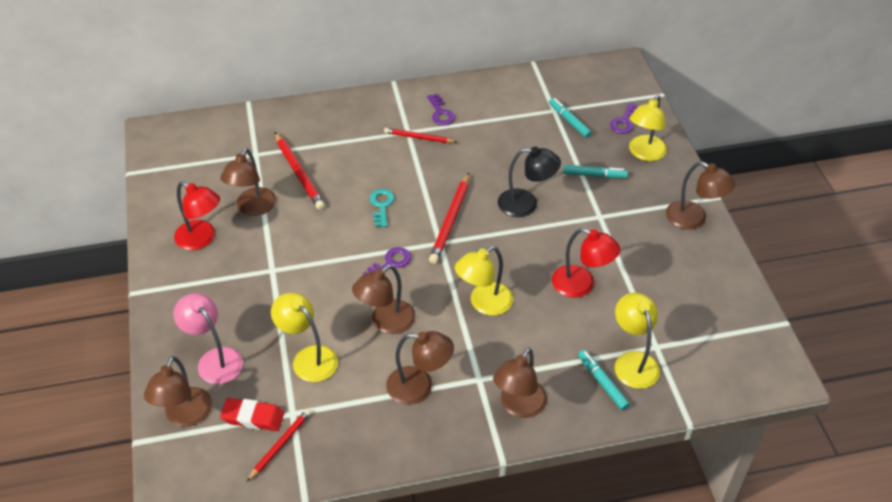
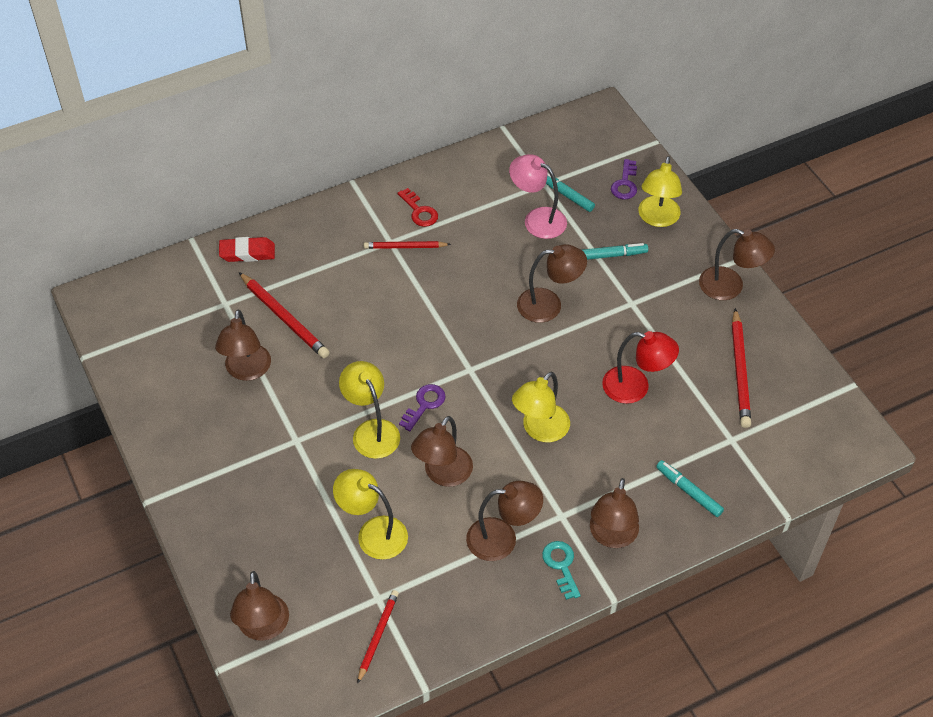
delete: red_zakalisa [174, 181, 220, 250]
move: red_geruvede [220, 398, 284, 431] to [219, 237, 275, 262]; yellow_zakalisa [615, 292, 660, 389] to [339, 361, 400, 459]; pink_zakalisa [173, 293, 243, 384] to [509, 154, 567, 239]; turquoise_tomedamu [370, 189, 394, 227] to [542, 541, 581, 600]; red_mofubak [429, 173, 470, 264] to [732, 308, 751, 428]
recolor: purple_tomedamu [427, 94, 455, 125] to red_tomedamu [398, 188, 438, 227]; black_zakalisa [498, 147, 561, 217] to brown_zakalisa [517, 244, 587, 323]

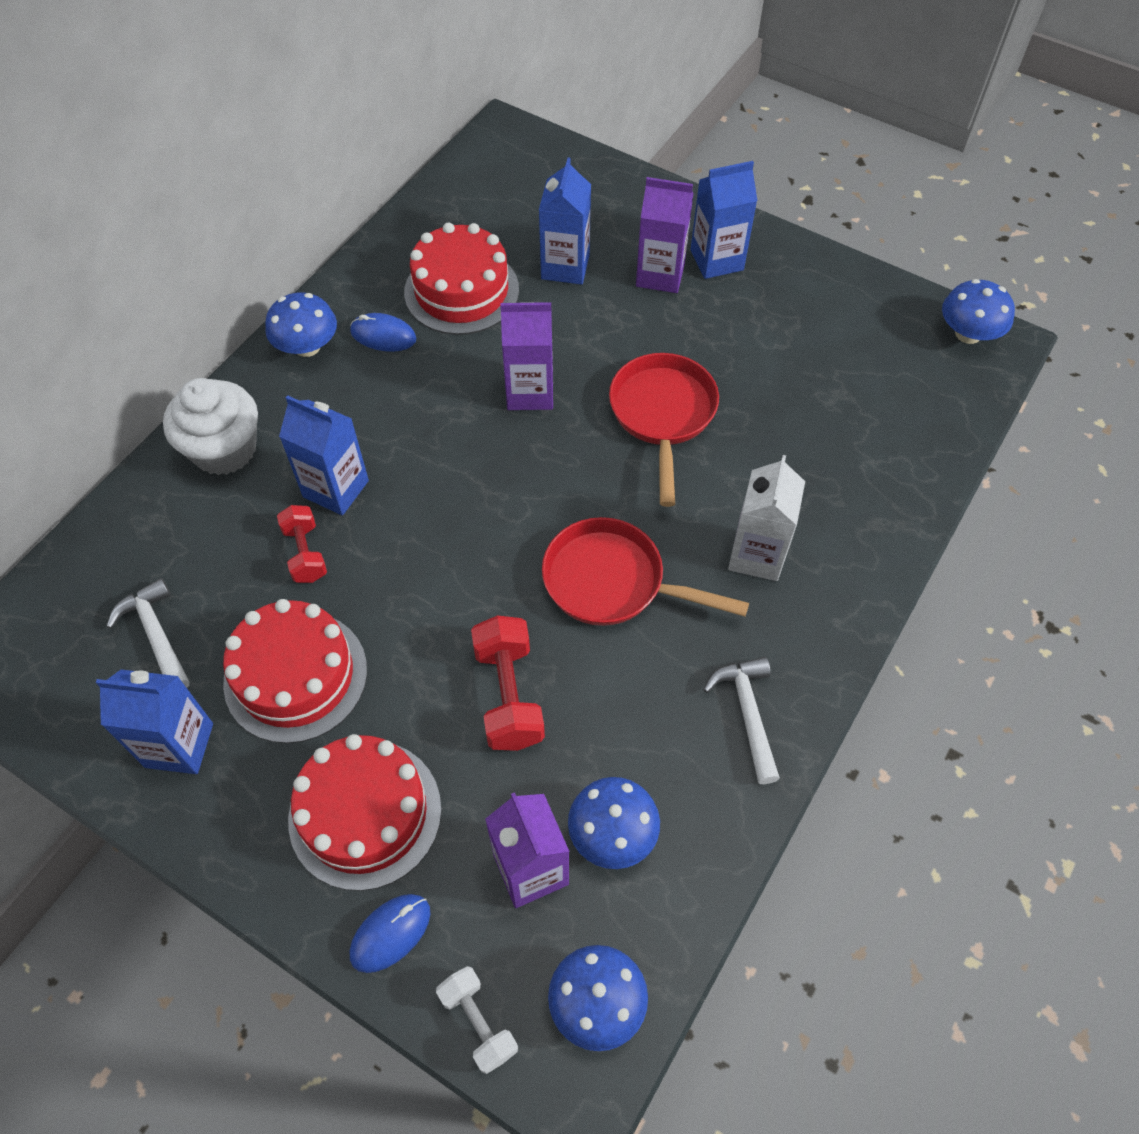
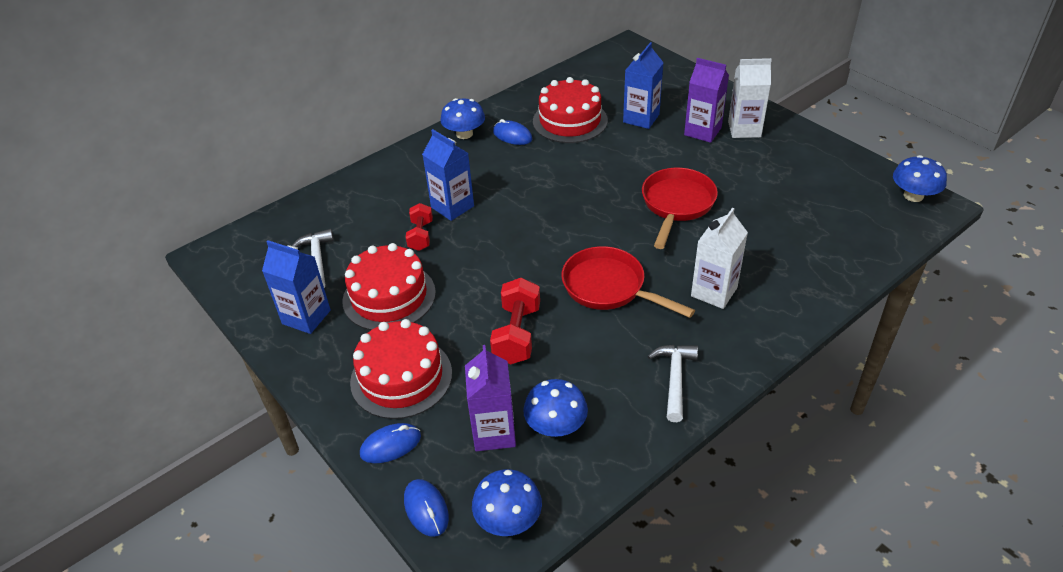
delete: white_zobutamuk [163, 378, 258, 475]; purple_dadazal [501, 302, 553, 410]
replace: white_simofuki [436, 966, 518, 1074] to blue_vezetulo [404, 479, 449, 537]
recolor: blue_dadazal [690, 161, 757, 279] to white_dadazal [728, 58, 772, 138]

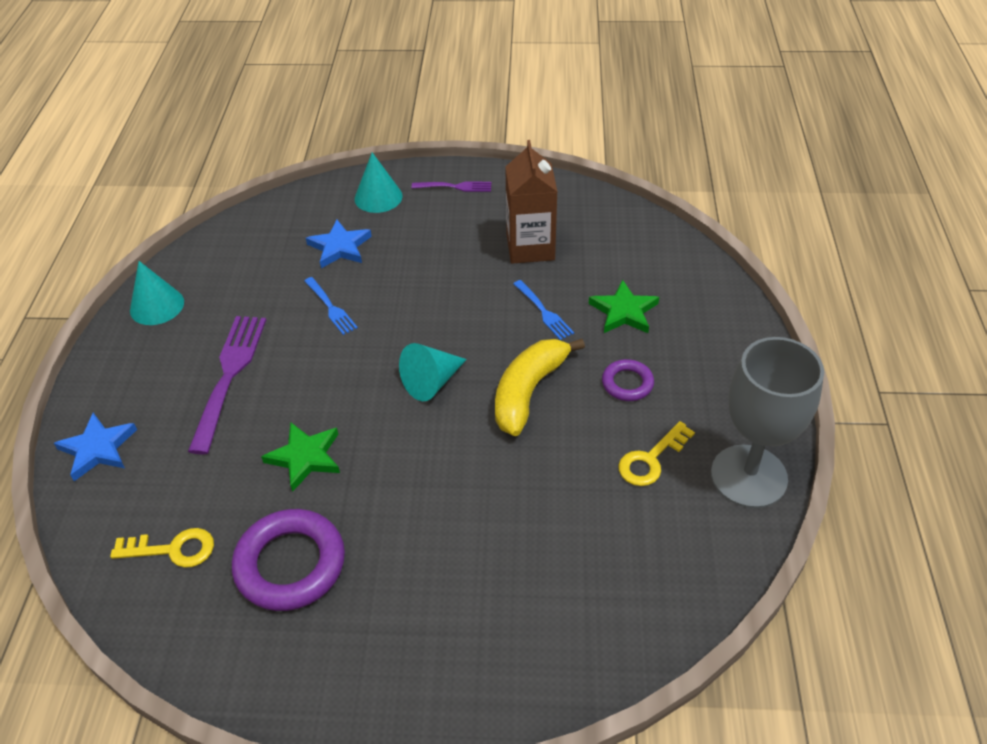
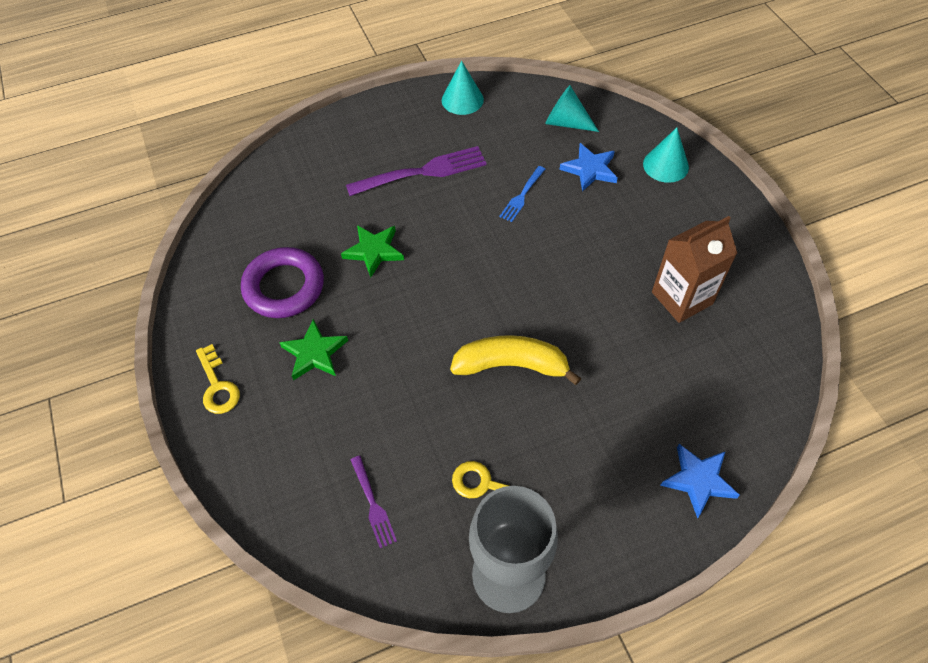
delete: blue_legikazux [513, 280, 574, 340]; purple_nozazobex [602, 359, 654, 401]
move: yellow_tomedamu [110, 528, 214, 568] to [196, 344, 240, 414]; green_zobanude [589, 280, 659, 333] to [279, 319, 348, 381]; purple_legikazux [412, 182, 491, 192] to [350, 456, 397, 548]; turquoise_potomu [399, 343, 467, 401] to [545, 85, 599, 132]; blue_zobanude [54, 413, 137, 481] to [660, 444, 740, 518]

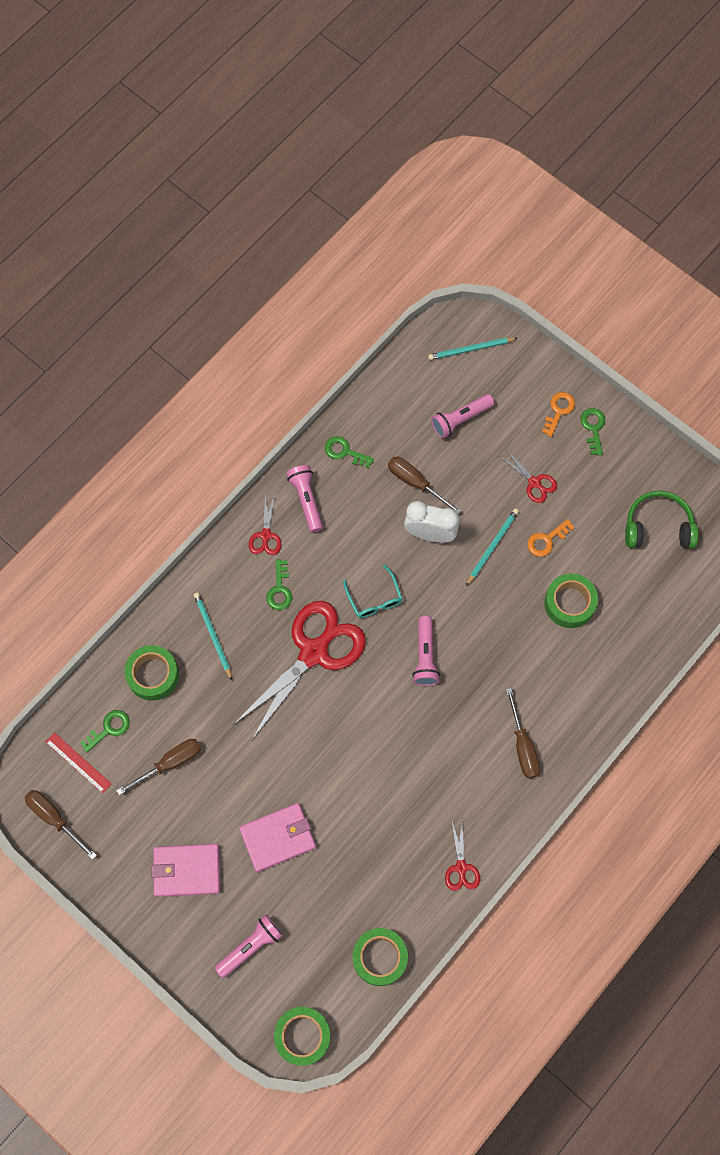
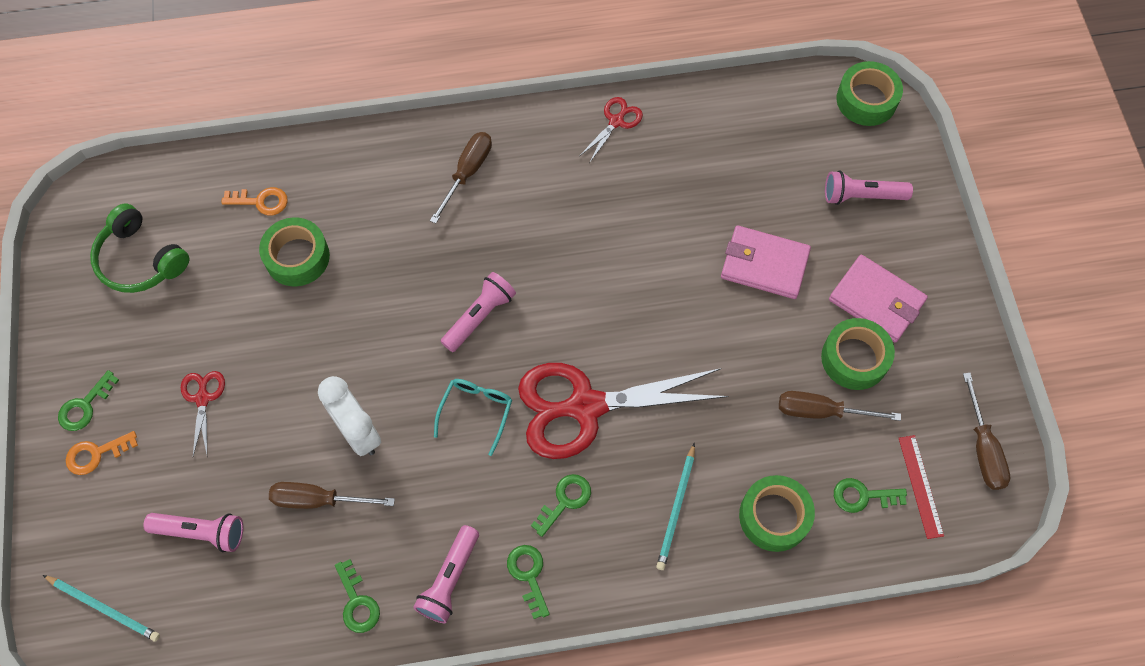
delete: turquoise_mofubak [466, 509, 519, 586]
move: orange_tomedamu [527, 519, 574, 557] to [221, 187, 288, 215]; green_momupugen [353, 928, 408, 986] to [821, 318, 895, 390]
replace: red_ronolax [249, 494, 281, 555] to green_tomedamu [507, 545, 550, 619]
rotate: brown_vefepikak [388, 457, 462, 514] = [269, 482, 395, 509] 105 degrees clockwise

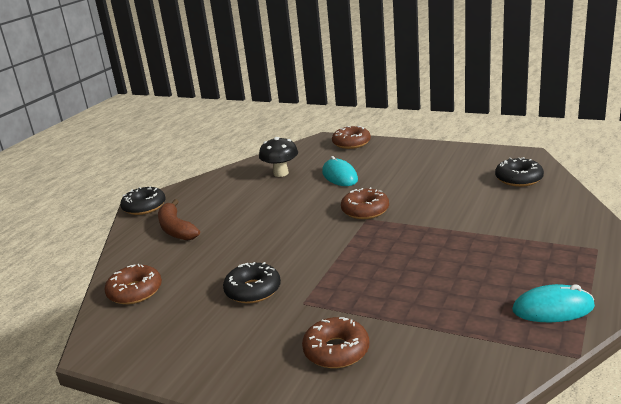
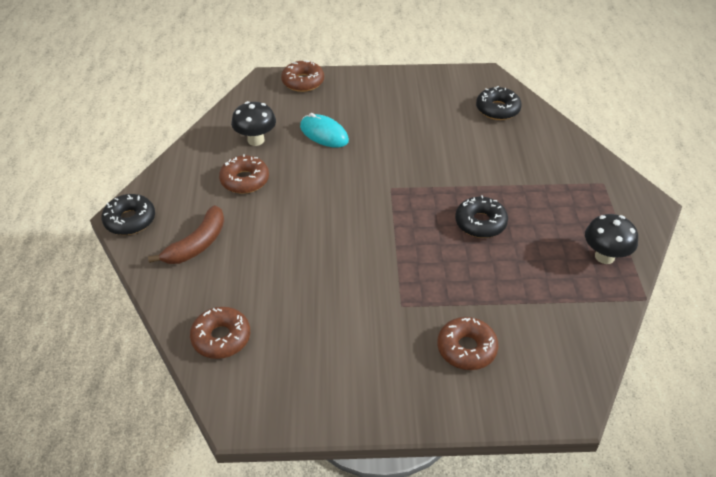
move: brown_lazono [341, 187, 389, 219] to [219, 154, 269, 194]; black_lazono [223, 262, 281, 304] to [455, 195, 508, 238]
replace: turquoise_vezetulo [512, 284, 595, 322] to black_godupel [585, 214, 638, 264]
rotate: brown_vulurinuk [158, 199, 200, 241] = [148, 205, 224, 264] 90 degrees counterclockwise

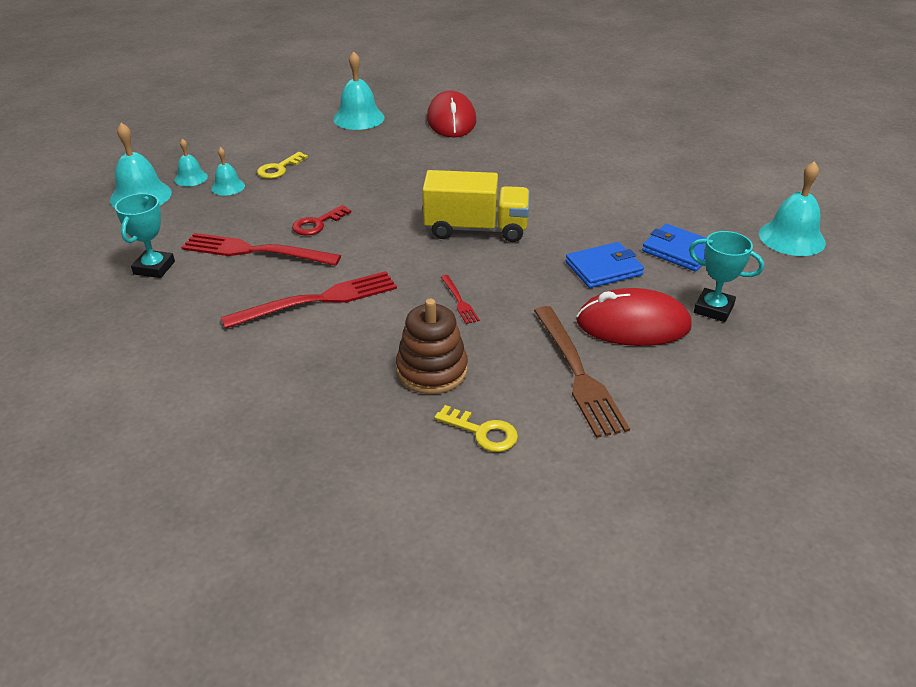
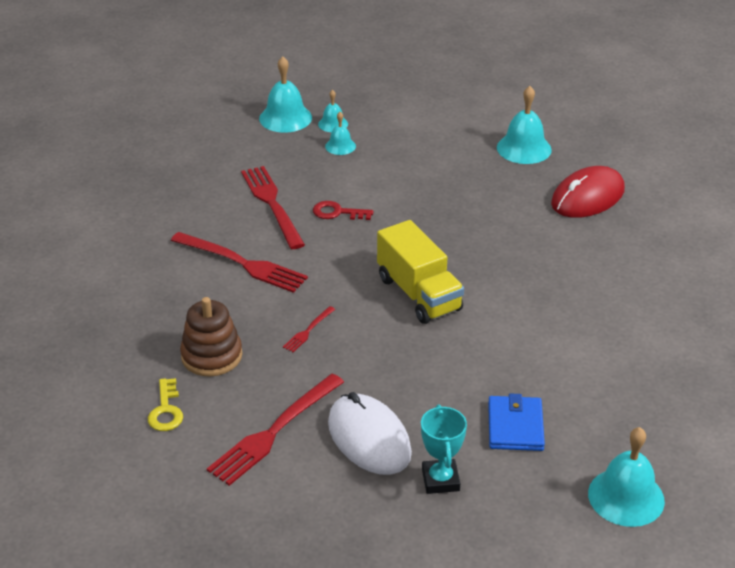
delete: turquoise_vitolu [115, 193, 175, 278]; yellow_tomedamu [257, 152, 308, 179]; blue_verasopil [566, 242, 644, 288]
recolor: brown_legikazux [534, 306, 630, 438] to red_legikazux [207, 374, 344, 486]; red_vezetulo [576, 288, 692, 346] to white_vezetulo [328, 392, 412, 475]

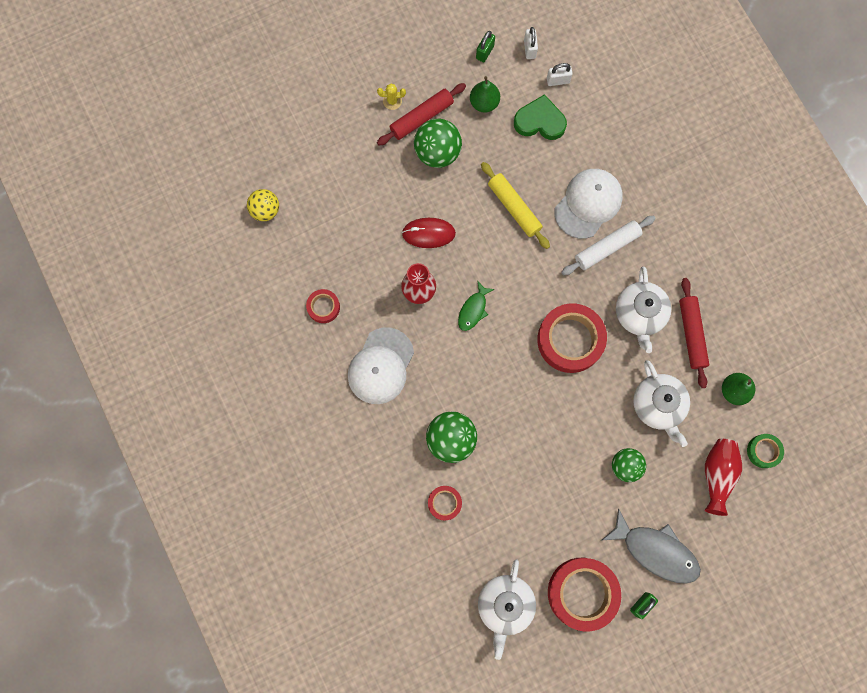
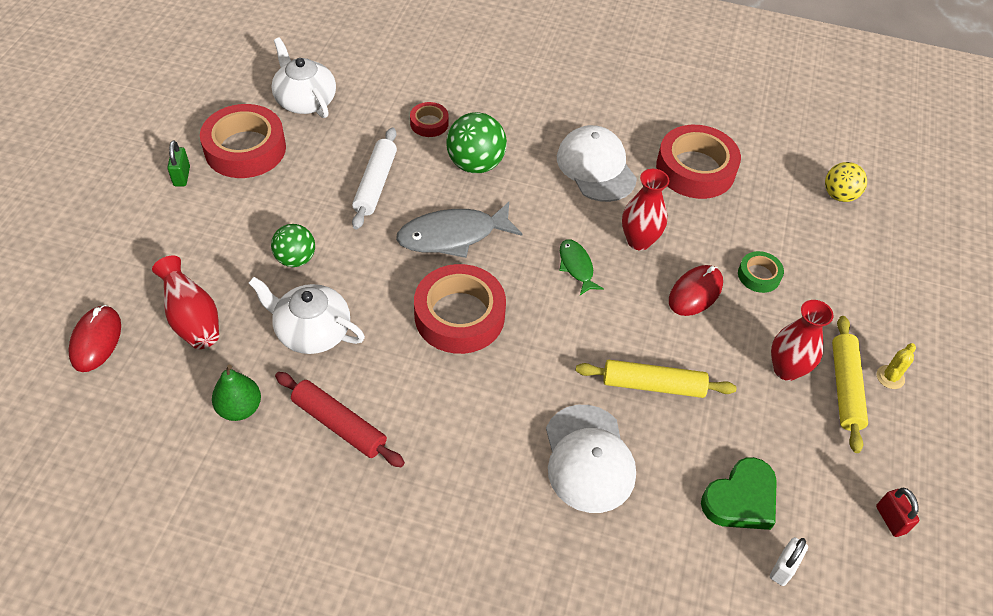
delete: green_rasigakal [470, 76, 500, 113]; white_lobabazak [524, 27, 538, 59]; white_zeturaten [616, 267, 671, 353]
insert: red_vezetulo [68, 305, 121, 372]
move: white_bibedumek [561, 216, 656, 275] to [352, 127, 397, 230]; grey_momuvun [602, 508, 701, 584] to [396, 202, 522, 258]; green_momupugen [747, 434, 784, 468] to [738, 251, 784, 293]
replace: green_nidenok [414, 118, 462, 168] to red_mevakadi [771, 300, 834, 381]
recolor: red_bibedumek [377, 83, 466, 146] to yellow_bibedumek [832, 316, 868, 453]; green_lobabazak [476, 31, 495, 62] to red_lobabazak [876, 488, 919, 537]
resize: red_momupugen [306, 289, 340, 323] = [656, 125, 741, 199] x2.02

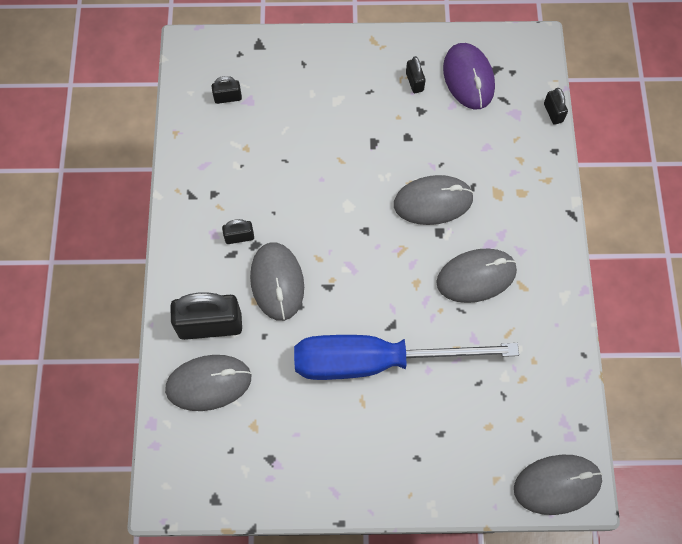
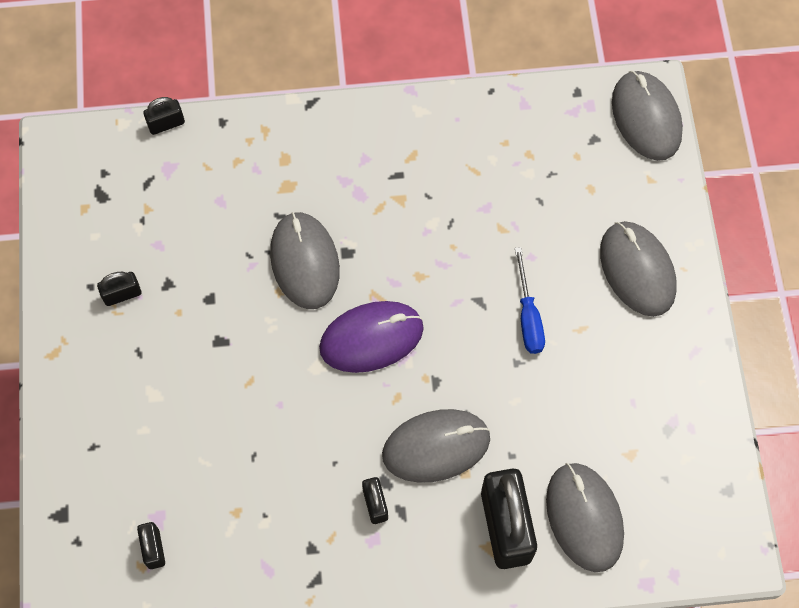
move: purple_vezetulo [443, 43, 495, 110] to [319, 301, 424, 373]; grey_vezetulo [436, 248, 517, 303] to [600, 221, 677, 317]
resize: blue_vefepikak [294, 335, 519, 380] = [515, 247, 545, 354] x0.41

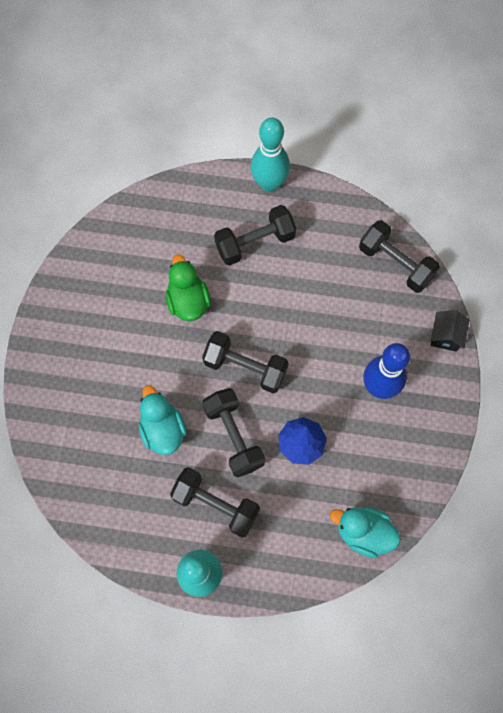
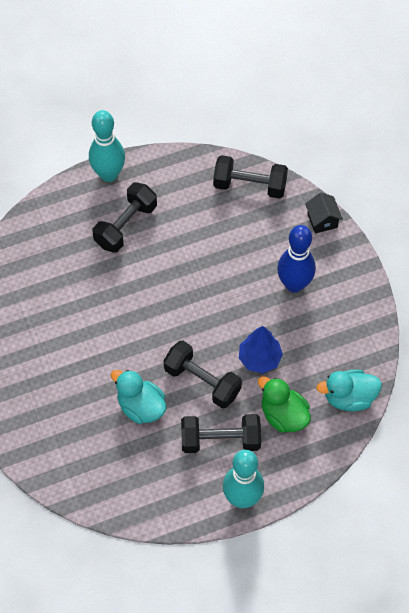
delete: black_simofuki [202, 331, 289, 393]
move: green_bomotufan [166, 255, 211, 321] to [258, 376, 311, 433]

